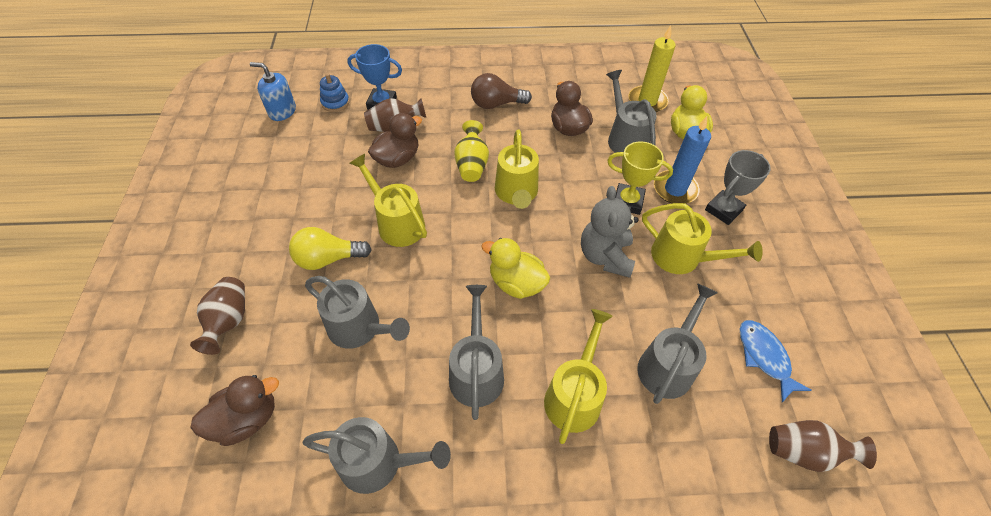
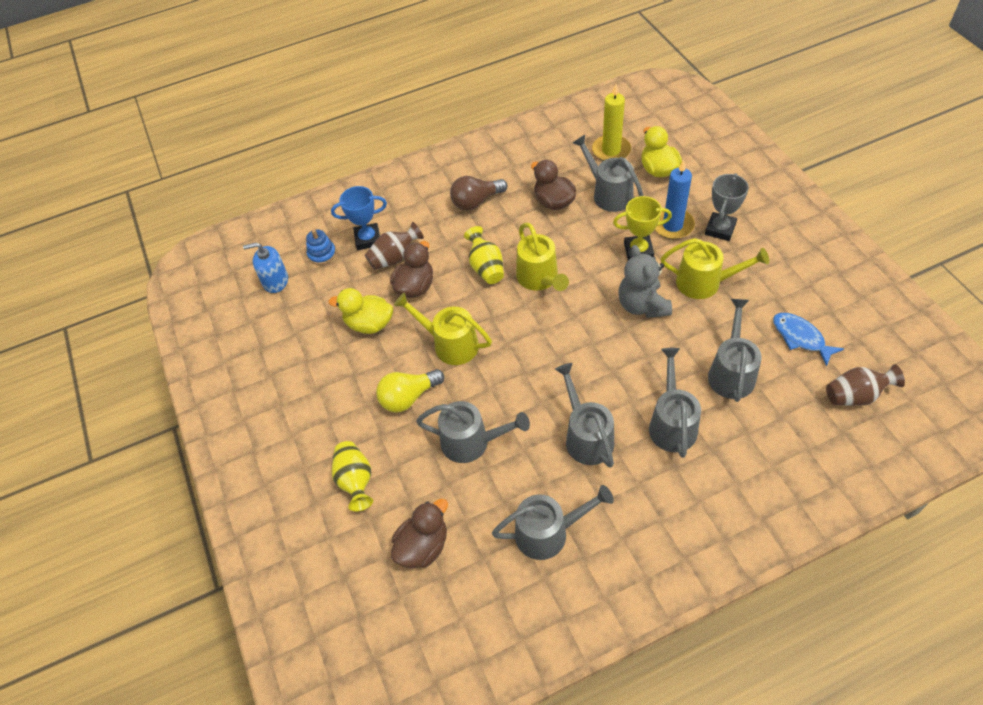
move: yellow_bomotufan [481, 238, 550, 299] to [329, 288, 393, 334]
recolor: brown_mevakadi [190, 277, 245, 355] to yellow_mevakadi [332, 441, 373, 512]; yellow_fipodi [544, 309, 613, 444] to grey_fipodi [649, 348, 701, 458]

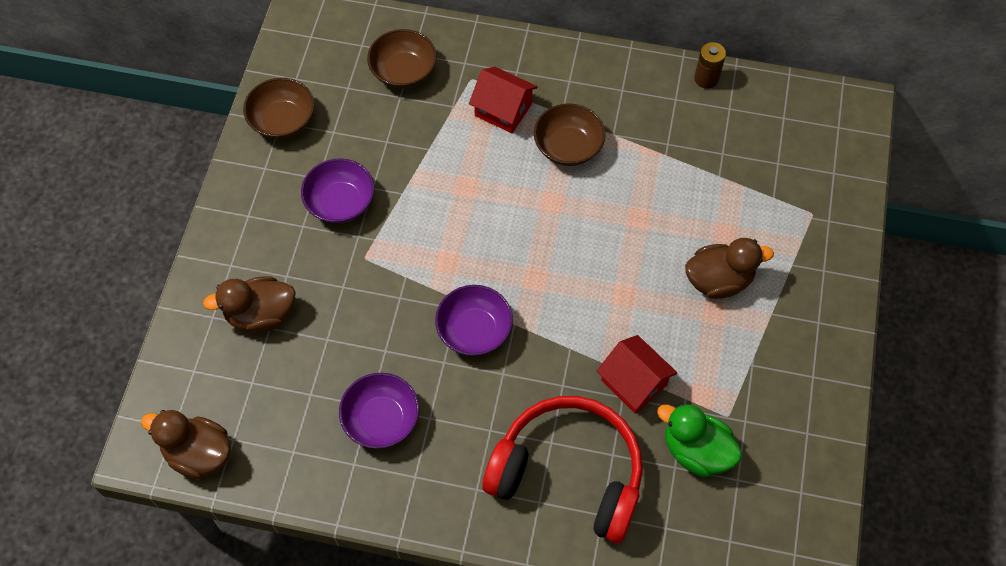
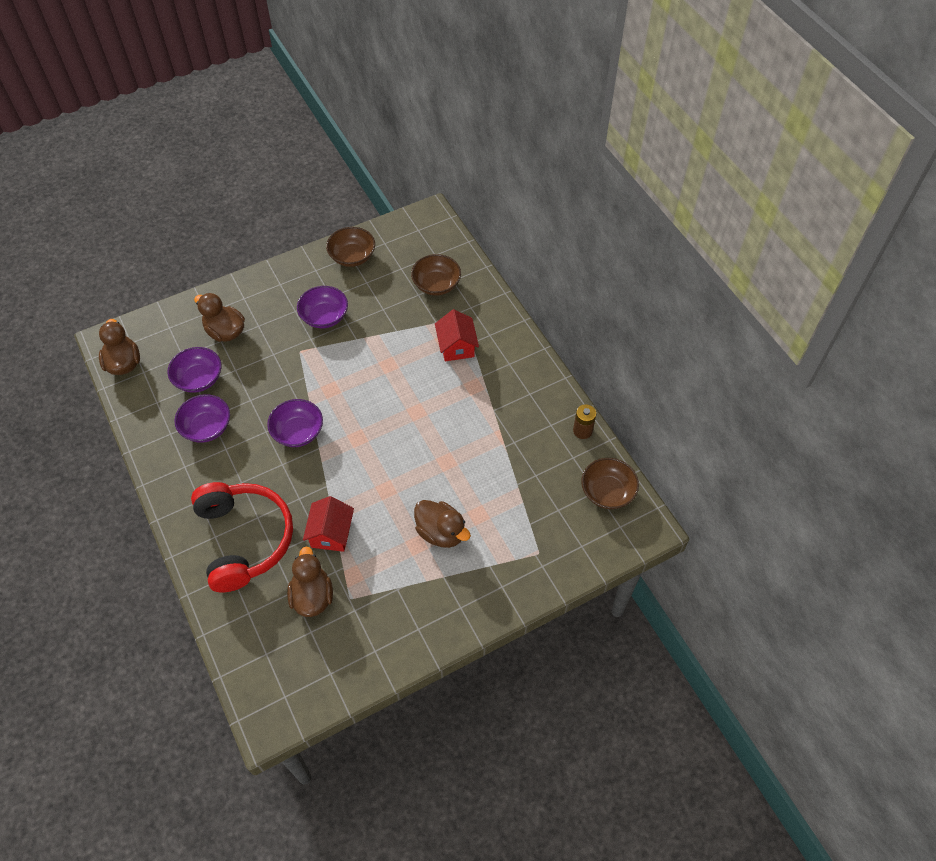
insert: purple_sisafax [168, 347, 221, 393]
move: brown_sisafax [534, 103, 606, 166] to [581, 458, 639, 509]
recolor: green_bomotufan [657, 403, 742, 477] to brown_bomotufan [287, 547, 333, 617]

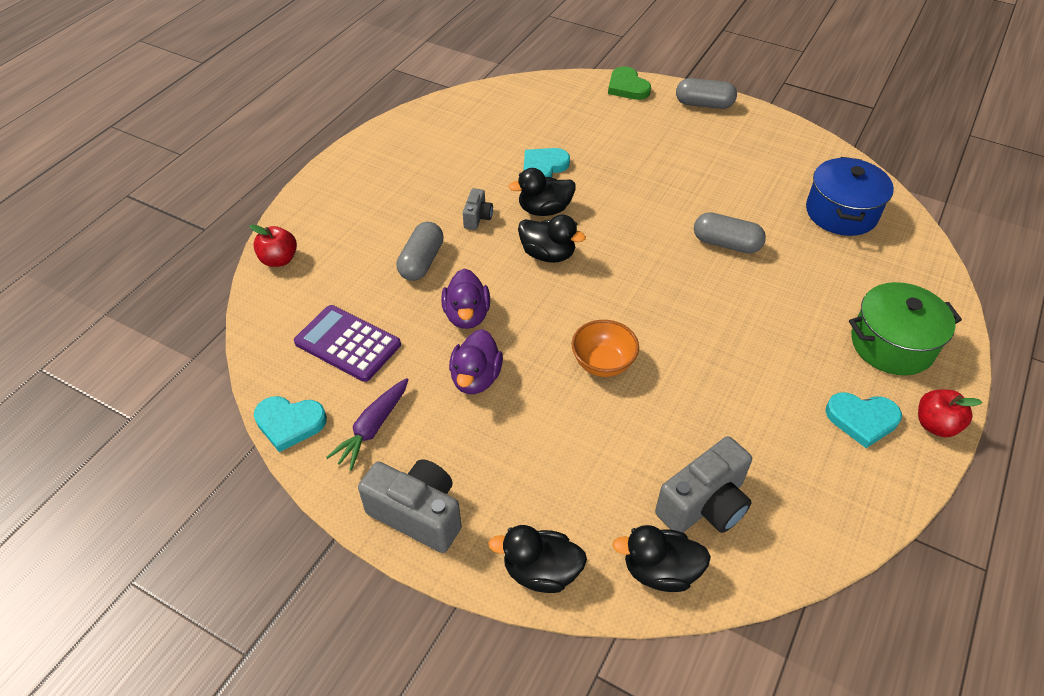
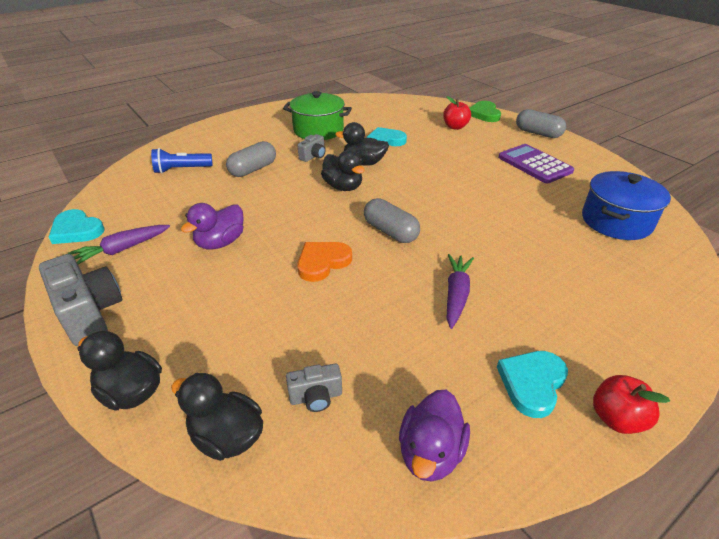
insert: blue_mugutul [151, 148, 213, 174]; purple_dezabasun [447, 254, 474, 329]
move: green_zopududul [849, 282, 962, 375] to [283, 91, 352, 140]; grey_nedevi [694, 212, 766, 254] to [364, 198, 420, 243]; purple_bomotufan [441, 268, 490, 329] to [399, 390, 470, 482]; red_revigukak [250, 225, 297, 267] to [443, 96, 471, 130]; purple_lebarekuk [294, 305, 401, 382] to [498, 144, 574, 183]
replace: orange_sisafax [572, 320, 639, 377] to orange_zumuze [297, 242, 352, 282]
rotate: turquoise_zumuze [825, 392, 902, 448] = [497, 351, 568, 418] 90 degrees clockwise
resize: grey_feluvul [655, 436, 752, 533] = [286, 363, 342, 412] x0.53

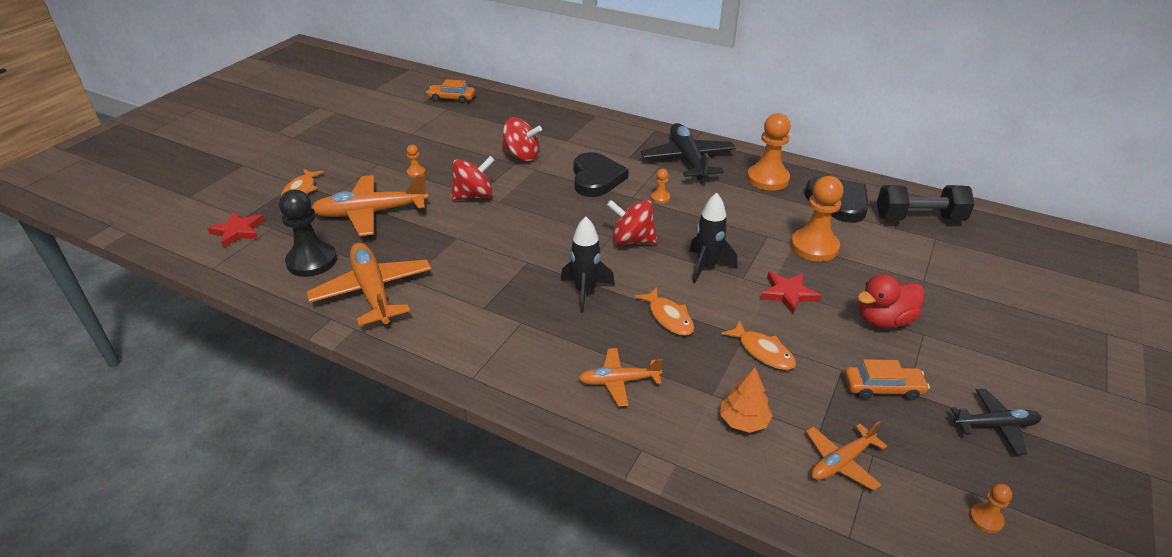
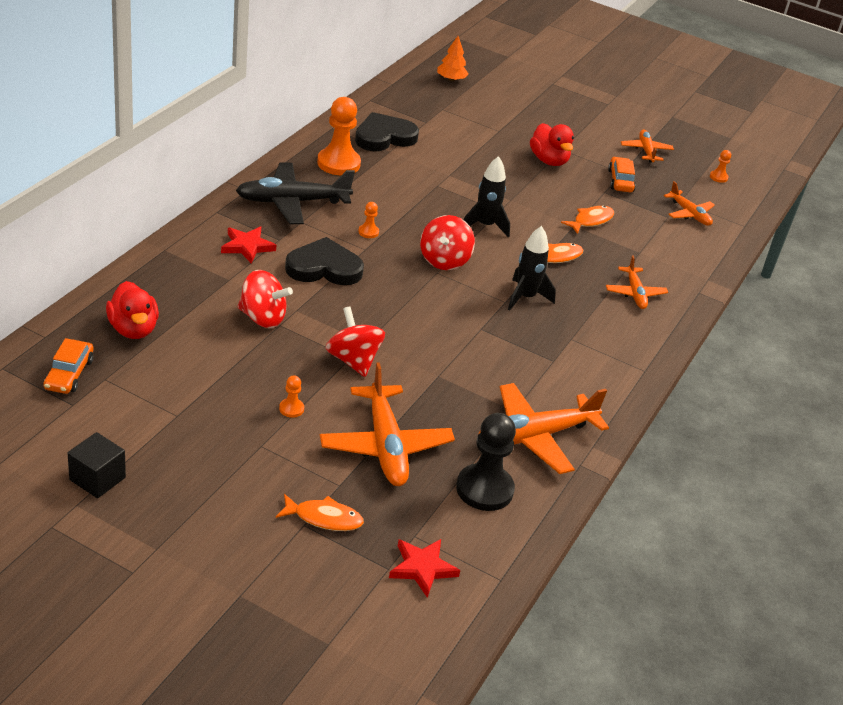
delete: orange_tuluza [790, 176, 844, 262]; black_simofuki [877, 185, 975, 221]
insert: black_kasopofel [68, 432, 126, 498]; red_bomotufan [106, 281, 159, 339]
move: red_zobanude [760, 272, 821, 314] to [221, 227, 276, 264]; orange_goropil [720, 367, 773, 433] to [437, 36, 469, 81]
recolor: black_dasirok [950, 389, 1041, 455] to orange_dasirok [621, 130, 674, 163]
rotate: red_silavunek [502, 118, 542, 161] = [237, 270, 293, 328] 90 degrees clockwise

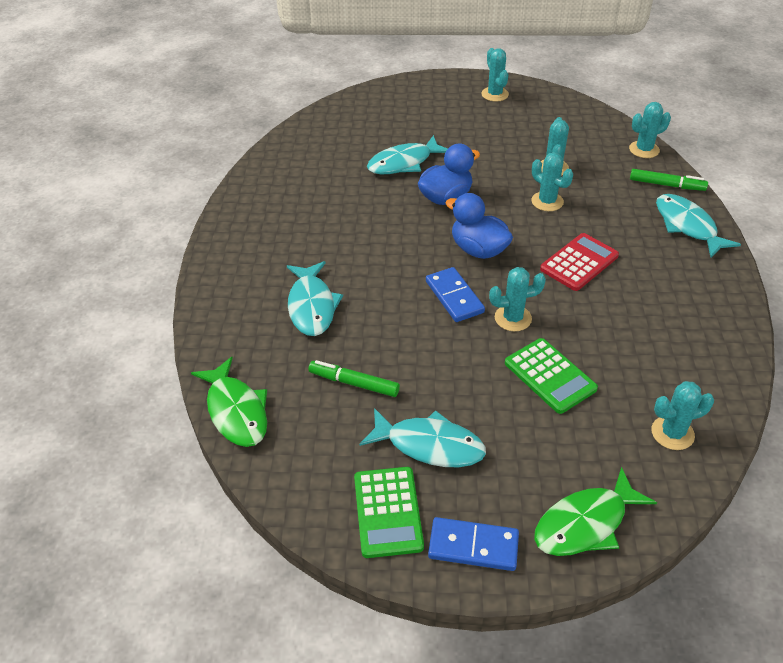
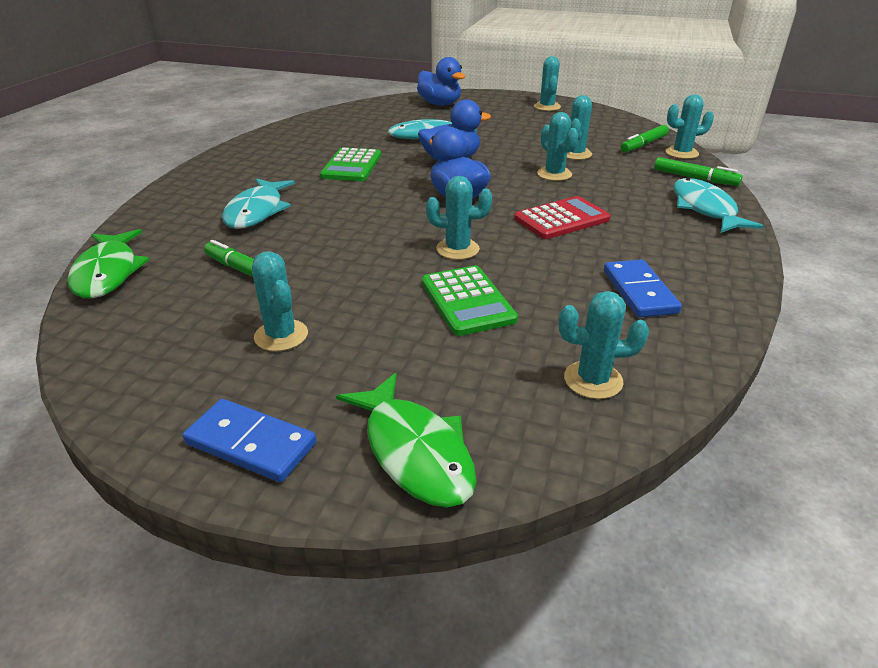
insert: blue_bomotufan [417, 57, 465, 106]; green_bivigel [620, 125, 669, 152]
move: green_lebarekuk [354, 467, 424, 558] to [320, 147, 381, 181]; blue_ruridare [426, 267, 485, 322] to [604, 259, 682, 317]
replace: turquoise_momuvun [359, 408, 486, 467] to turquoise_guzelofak [252, 251, 308, 351]
rotate: green_momuvun [534, 467, 657, 556] = [336, 373, 477, 507] 105 degrees counterclockwise

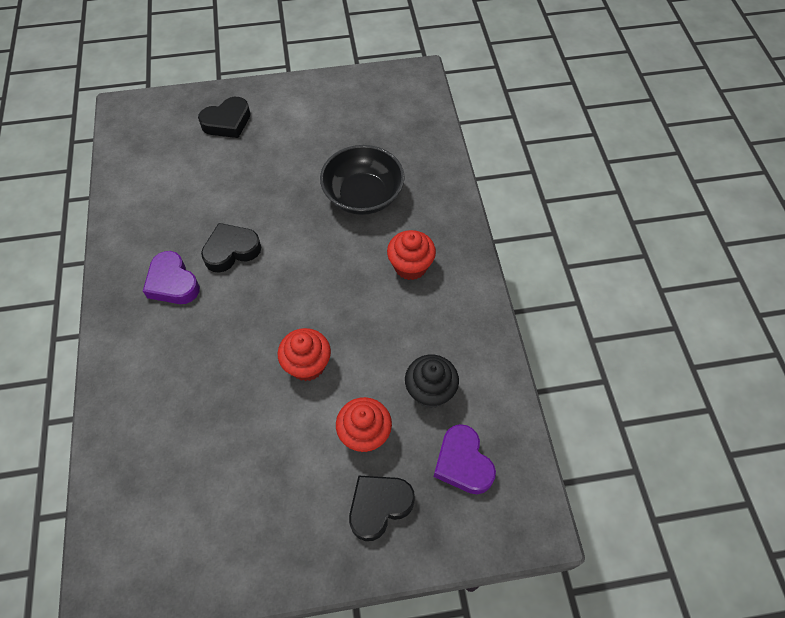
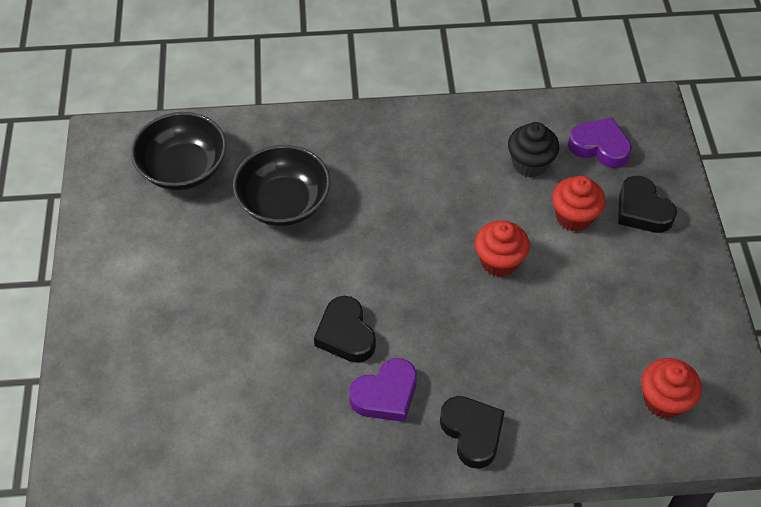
insert: black_sisafax [131, 112, 227, 190]
move: black_zumuze [198, 97, 250, 138] to [440, 396, 505, 469]; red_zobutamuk [387, 230, 436, 280] to [641, 358, 702, 419]
rotate: purple_zumuze [434, 424, 496, 494] = [568, 117, 632, 168] 135 degrees counterclockwise

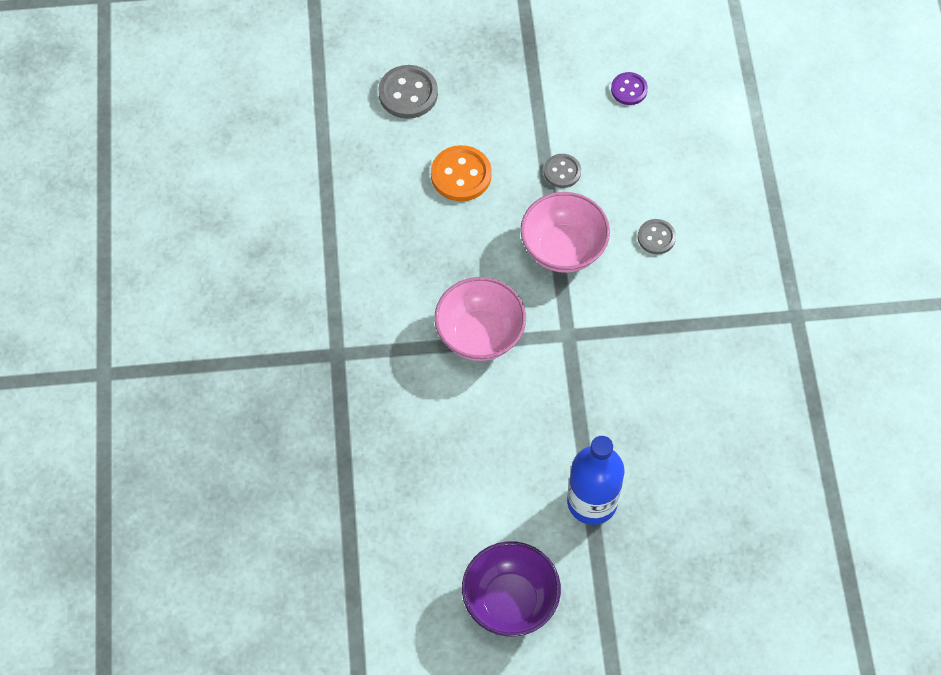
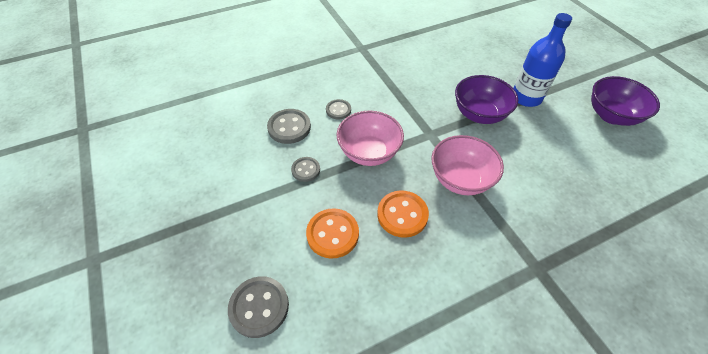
delete: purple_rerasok [611, 72, 648, 105]
insert: grey_rerasok [267, 109, 311, 144]; orange_rerasok [377, 190, 429, 238]; purple_sisafax [455, 75, 518, 124]

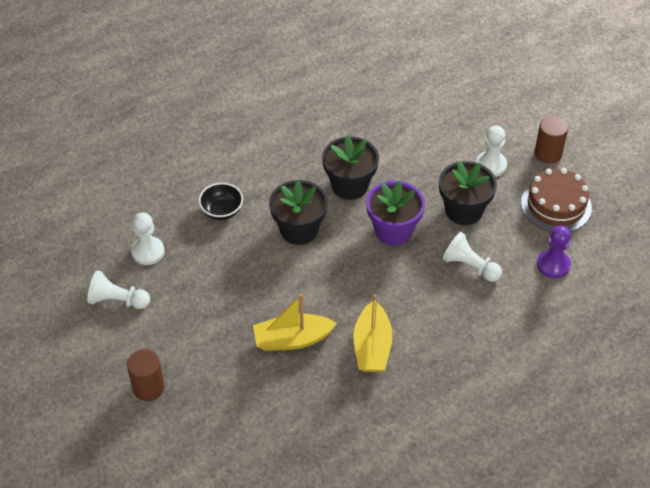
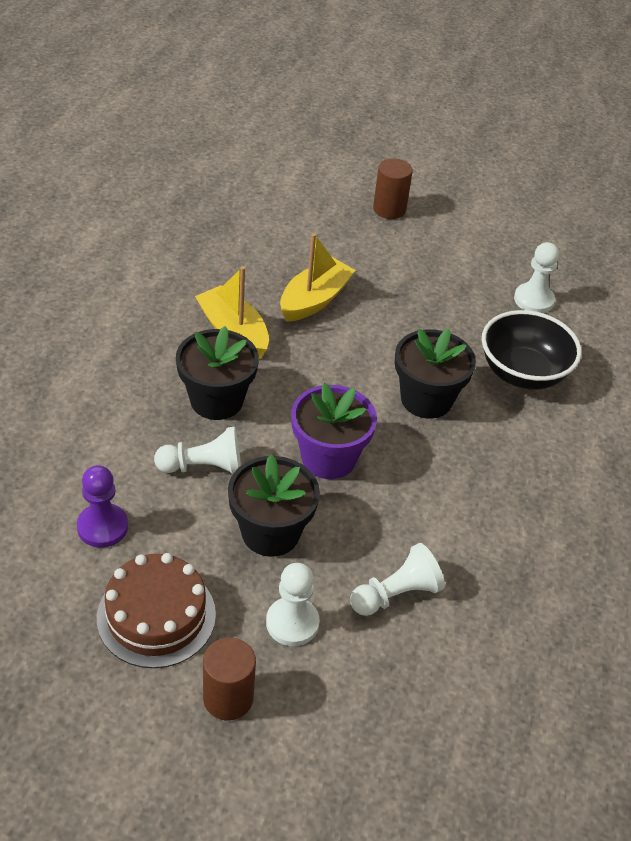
move: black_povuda [322, 135, 379, 200] to [176, 326, 259, 420]; white_tuluza [87, 270, 150, 309] to [350, 543, 445, 616]
resize: black_sisafax [198, 183, 243, 220] = [482, 310, 582, 390] x1.65

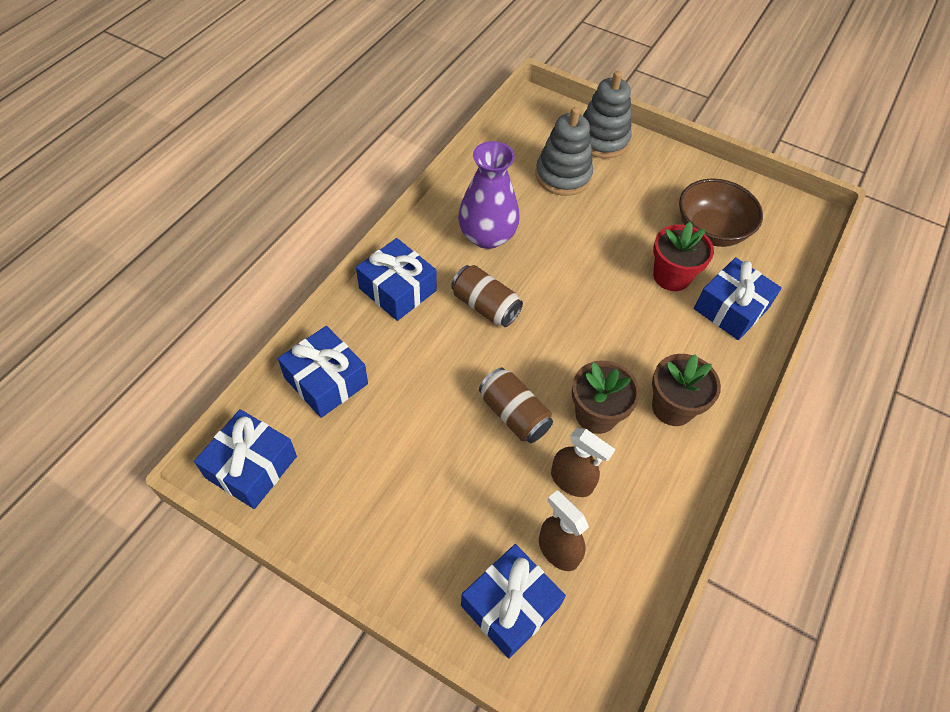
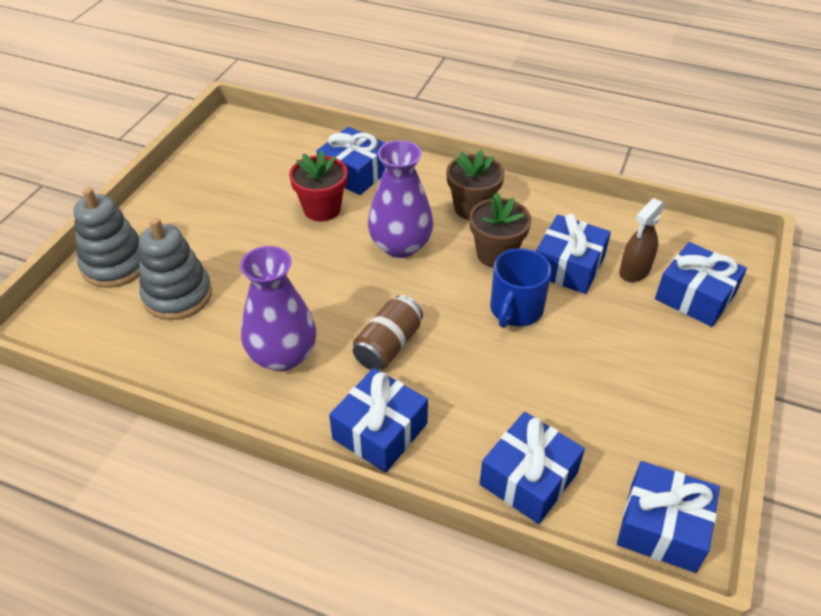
delete: brown_sisafax [679, 179, 763, 247]
insert: purple_mevakadi [368, 140, 433, 258]
replace: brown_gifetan [479, 367, 553, 443] to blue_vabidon [490, 248, 551, 328]; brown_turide [551, 428, 615, 497] to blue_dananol [536, 214, 611, 294]

